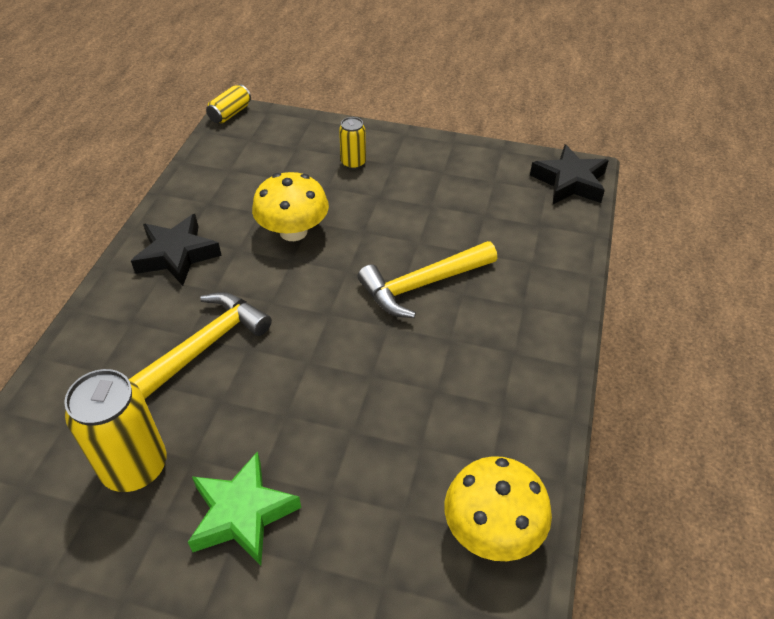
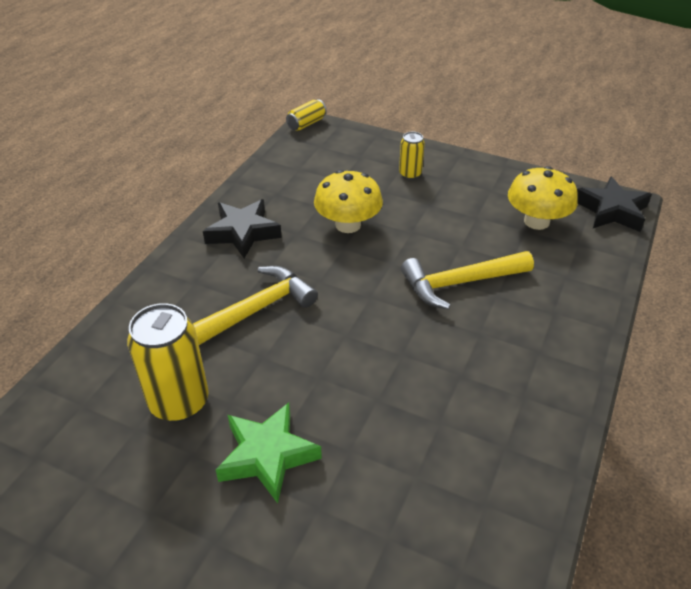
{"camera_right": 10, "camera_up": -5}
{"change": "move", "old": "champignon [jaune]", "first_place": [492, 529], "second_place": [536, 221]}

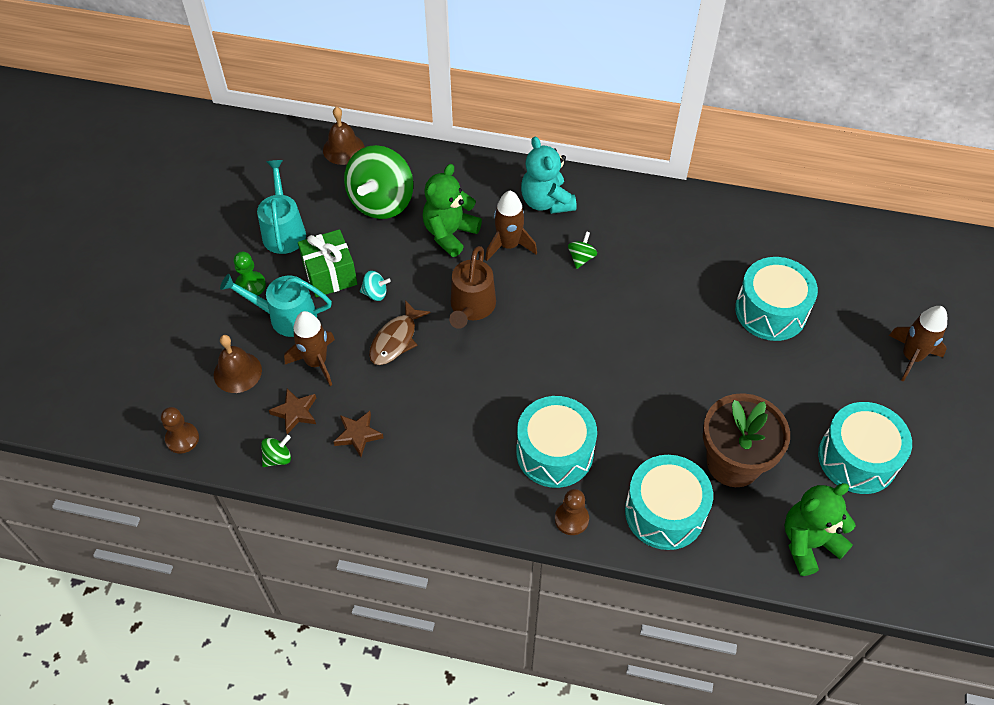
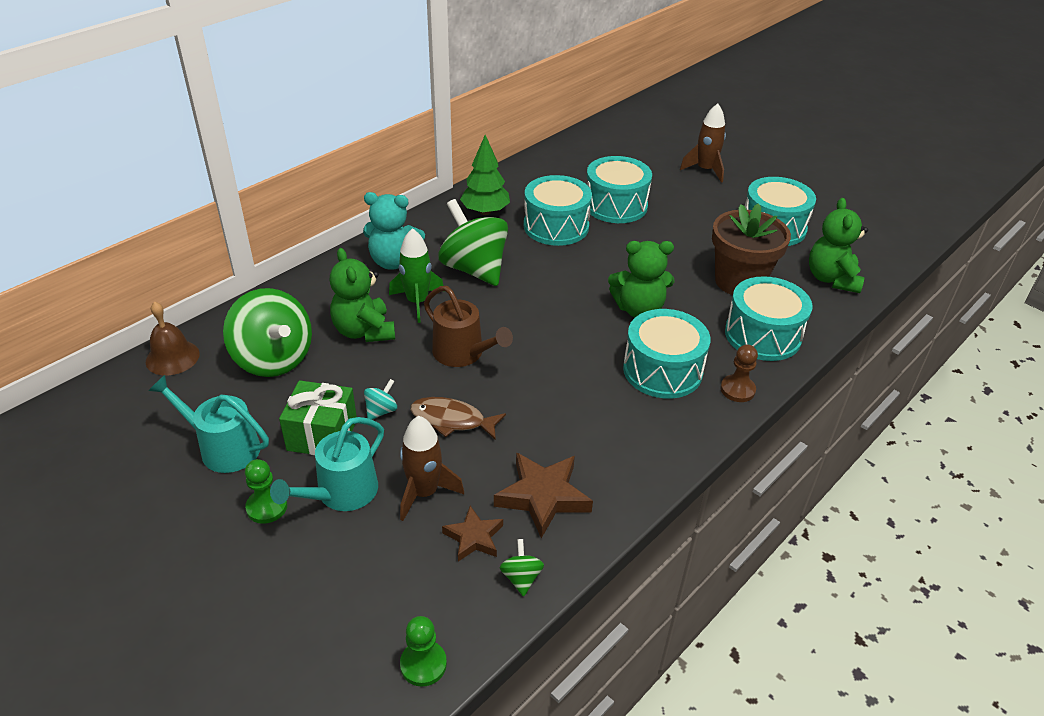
{"camera_right": -60, "camera_up": -15}
{"change": "recolor", "old": "pion [marron]", "new": "pion [vert]", "first_place": [182, 439], "second_place": [423, 664]}
{"change": "delete", "old": "cloche [marron]", "first_place": [237, 372]}
{"change": "resize", "old": "étoile [marron]", "first_place": [358, 435], "second_place": [543, 496], "factor": 1.64}
{"change": "rotate", "old": "poisson [marron]", "first_place": [395, 340], "second_place": [452, 420], "degrees": 135}
{"change": "recolor", "old": "fusée [marron]", "new": "fusée [vert]", "first_place": [509, 245], "second_place": [417, 302]}
{"change": "resize", "old": "toupie [vert]", "first_place": [581, 258], "second_place": [474, 269], "factor": 2.45}
{"change": "insert", "new": "arbre [vert]", "second_place": [485, 212]}
{"change": "insert", "new": "tambour [turquoise]", "second_place": [556, 226]}
{"change": "insert", "new": "ours en peluche [vert]", "second_place": [639, 309]}

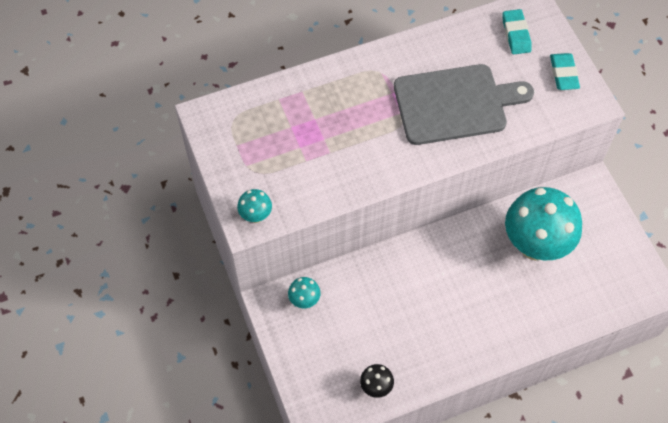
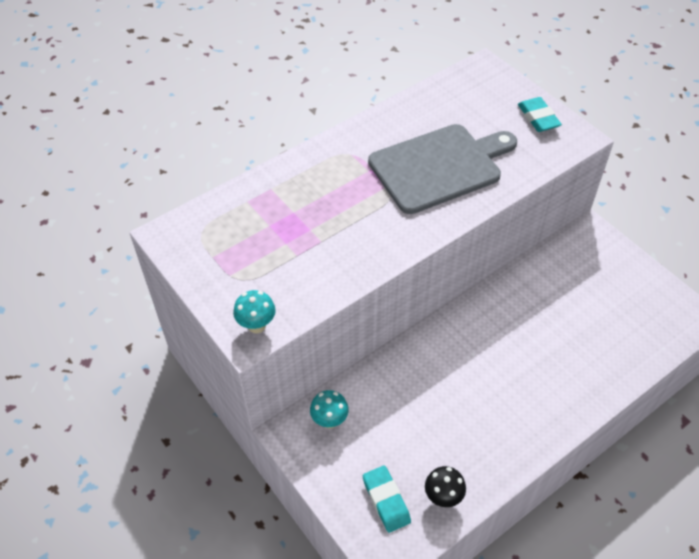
{"camera_right": -15, "camera_up": -10}
{"change": "move", "old": "gomme [turquoise]", "first_place": [516, 34], "second_place": [386, 500]}
{"change": "delete", "old": "champignon [turquoise]", "first_place": [535, 245]}

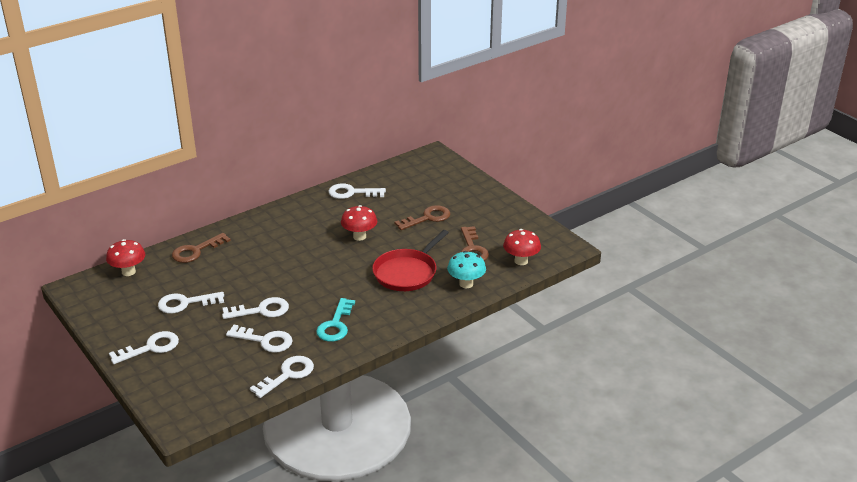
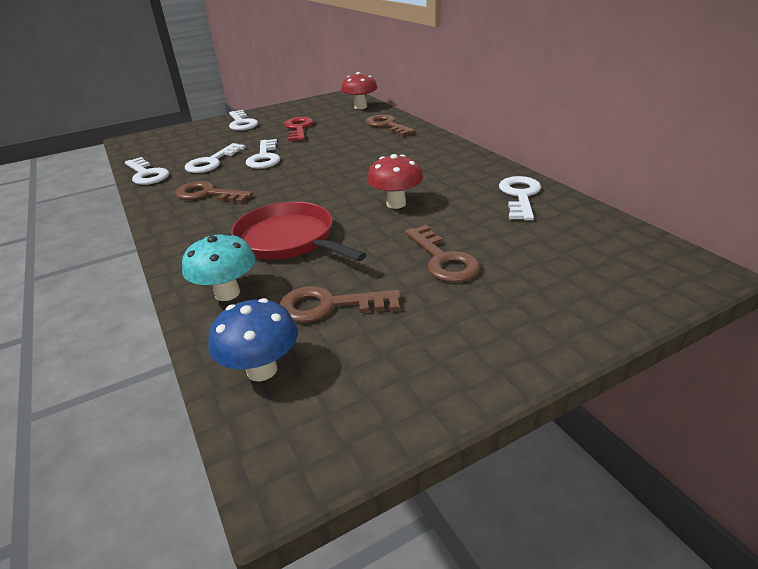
{"camera_right": 100, "camera_up": 0}
{"change": "recolor", "old": "clé [blanc]", "new": "clé [rouge]", "first_place": [185, 303], "second_place": [298, 128]}
{"change": "recolor", "old": "clé [turquoise]", "new": "clé [marron]", "first_place": [335, 325], "second_place": [207, 194]}
{"change": "recolor", "old": "champignon [rouge]", "new": "champignon [bleu]", "first_place": [521, 261], "second_place": [262, 370]}

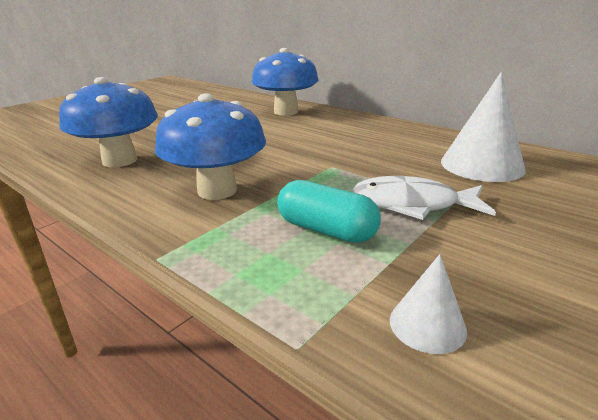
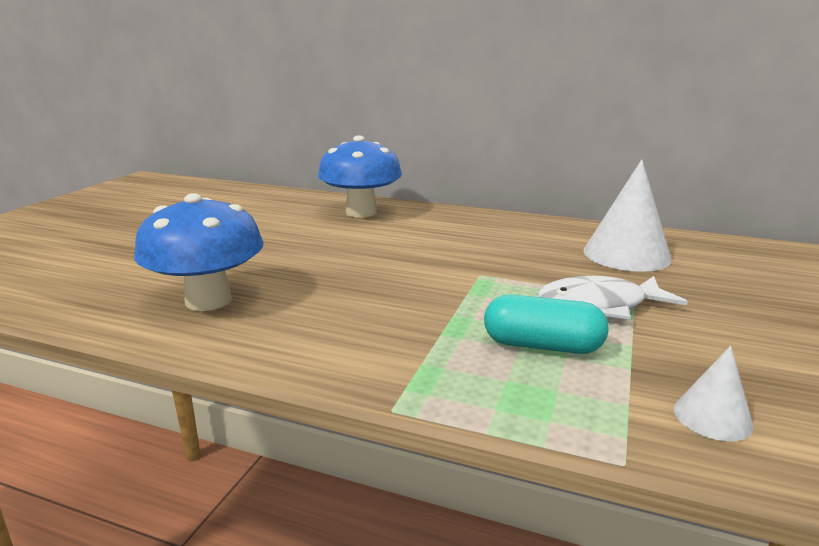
{"camera_right": -20, "camera_up": -5}
{"change": "delete", "old": "champignon [bleu]", "first_place": [217, 190]}

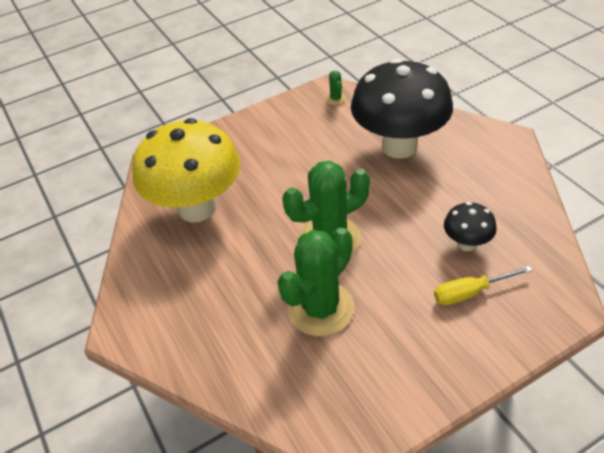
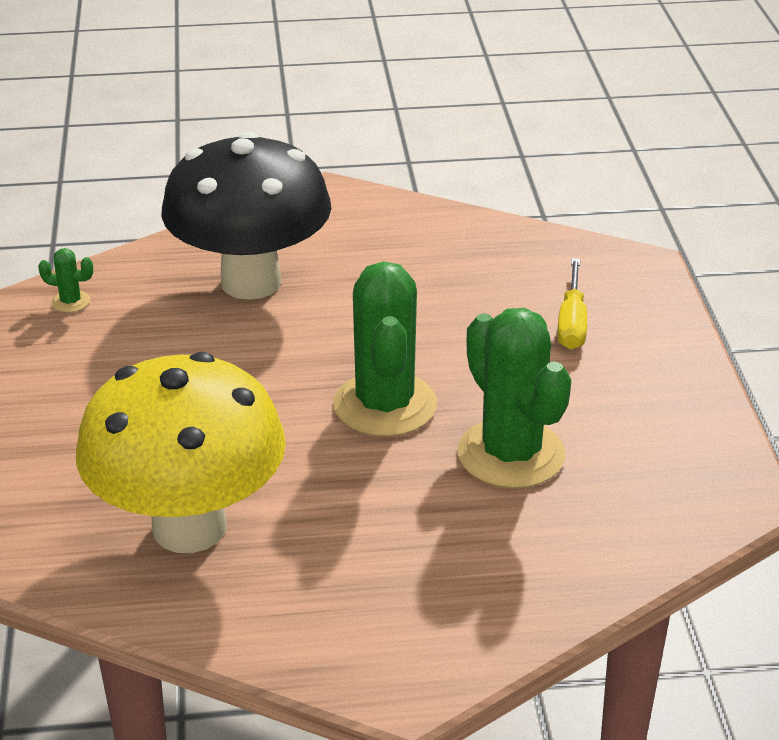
{"camera_right": -70, "camera_up": -10}
{"change": "delete", "old": "champignon [noir]", "first_place": [466, 244]}

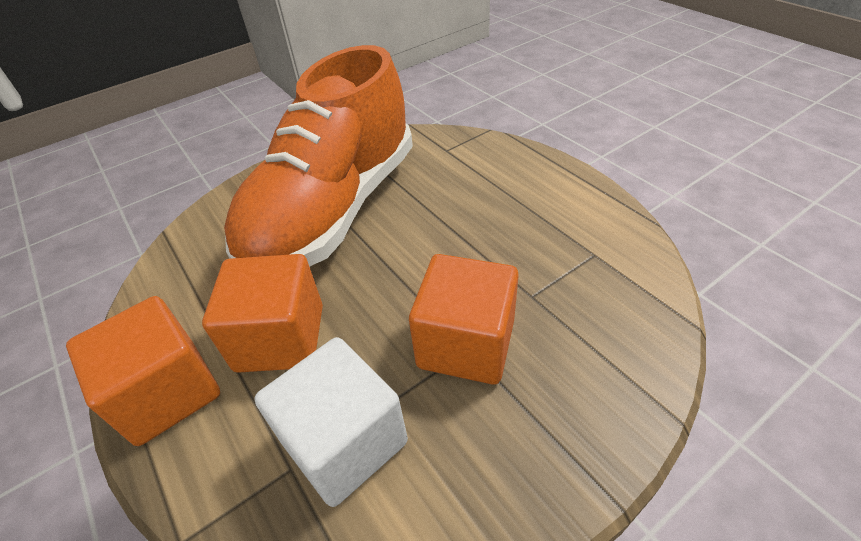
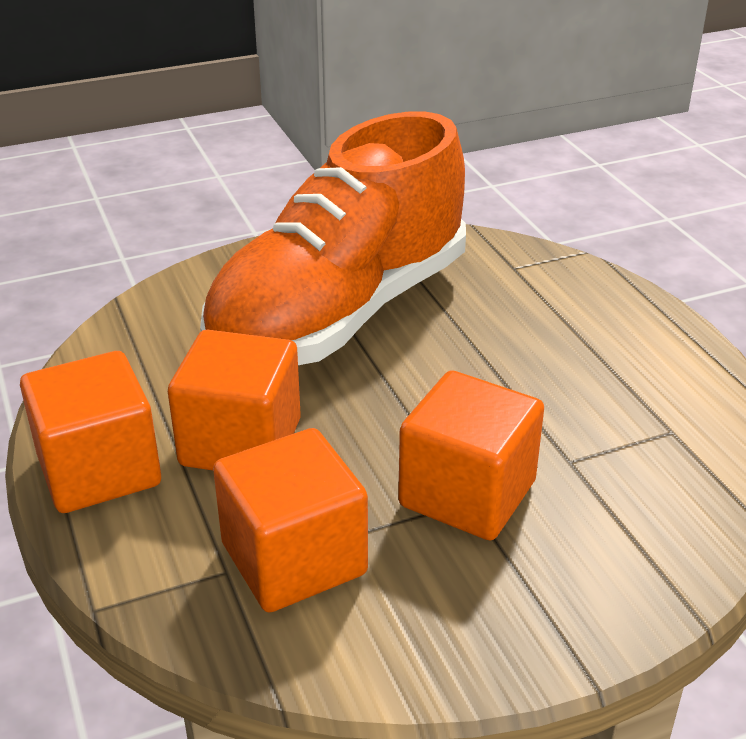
{"camera_right": 10, "camera_up": -10}
{"change": "recolor", "old": "cube [blanc]", "new": "cube [orange]", "first_place": [344, 442], "second_place": [294, 559]}

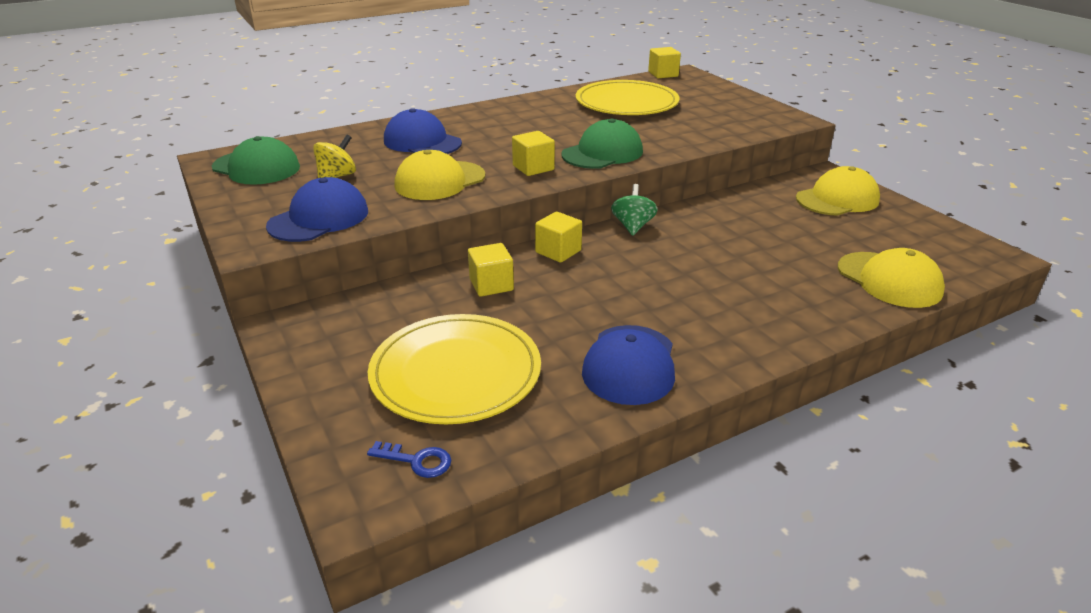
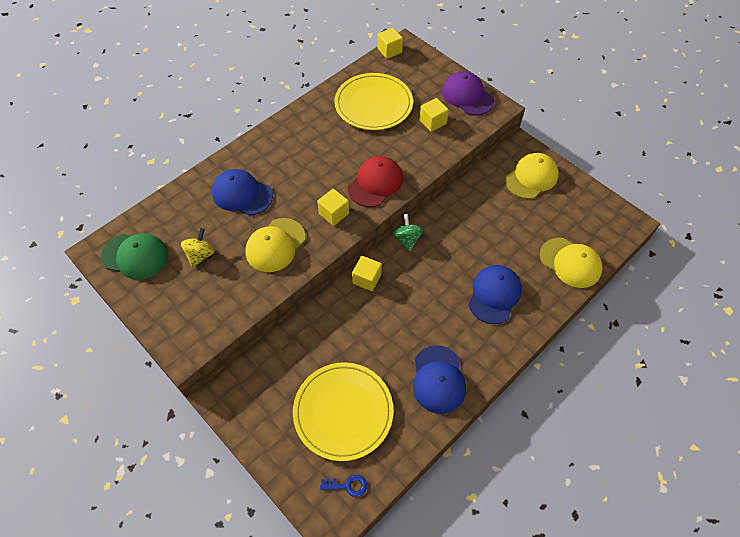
{"camera_right": -15, "camera_up": 25}
{"change": "move", "old": "casquette [bleu]", "first_place": [319, 218], "second_place": [494, 295]}
{"change": "move", "old": "cube [jaune]", "first_place": [491, 285], "second_place": [432, 122]}
{"change": "recolor", "old": "casquette [vert]", "new": "casquette [rouge]", "first_place": [602, 153], "second_place": [375, 183]}
{"change": "insert", "new": "casquette [violet]", "second_place": [467, 96]}

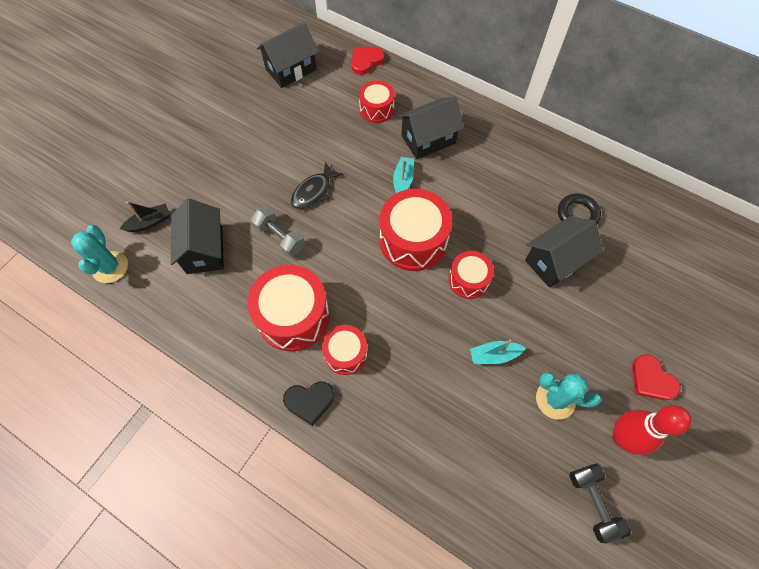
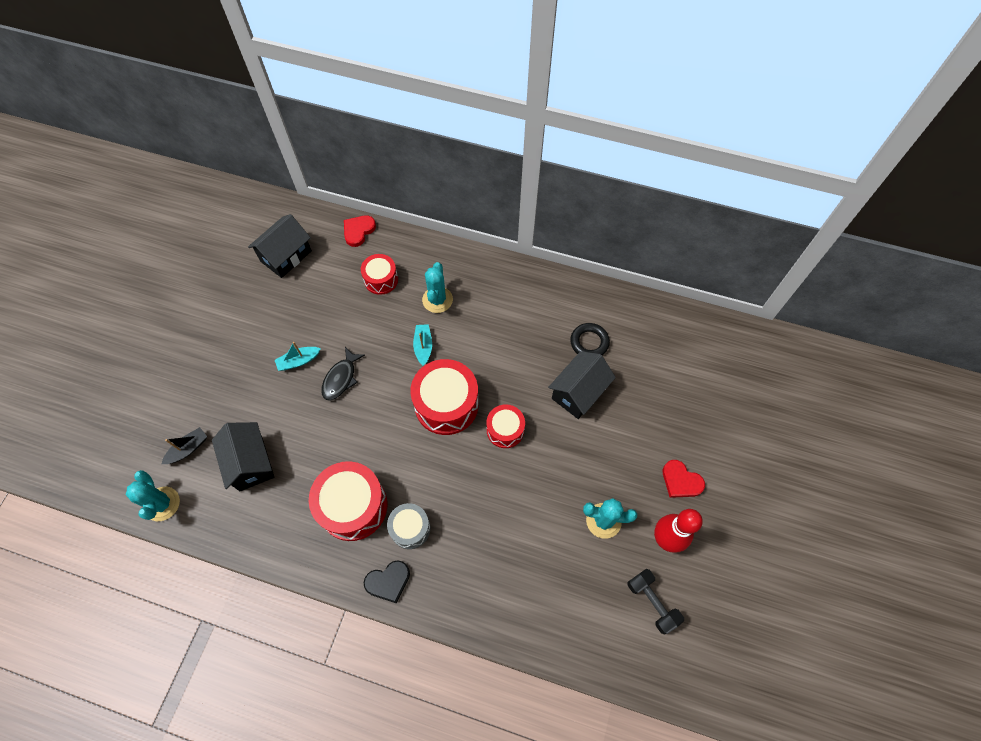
{"camera_right": -15, "camera_up": 0}
{"change": "delete", "old": "haltère [gris]", "first_place": [280, 238]}
{"change": "recolor", "old": "tambour [rouge]", "new": "tambour [gris]", "first_place": [345, 353], "second_place": [410, 528]}
{"change": "replace", "old": "maison [noir]", "new": "cactus [turquoise]", "first_place": [428, 139], "second_place": [437, 300]}
{"change": "move", "old": "bateau [turquoise]", "first_place": [494, 355], "second_place": [298, 361]}

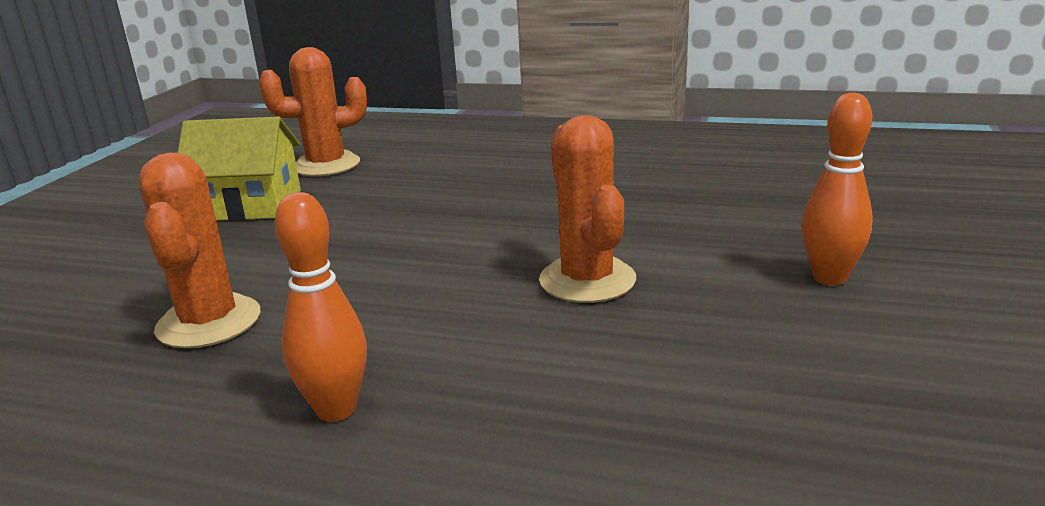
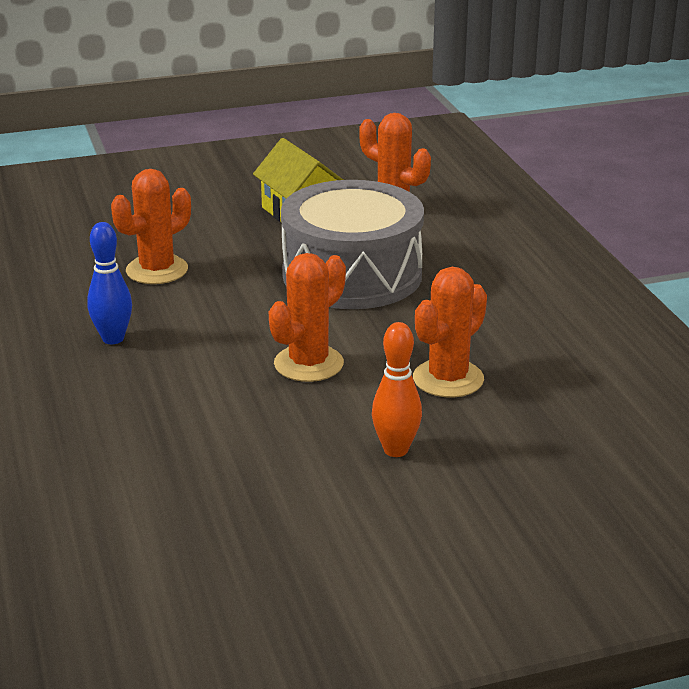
{"camera_right": 55, "camera_up": 5}
{"change": "recolor", "old": "quille [orange]", "new": "quille [bleu]", "first_place": [336, 409], "second_place": [113, 339]}
{"change": "insert", "new": "tambour [gris]", "second_place": [352, 275]}
{"change": "insert", "new": "cactus [orange]", "second_place": [448, 379]}

